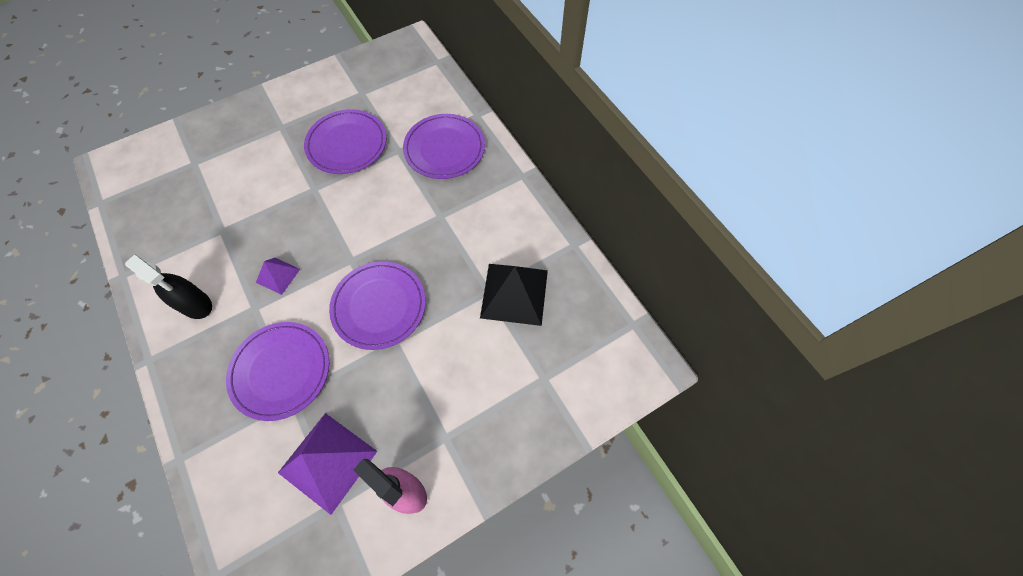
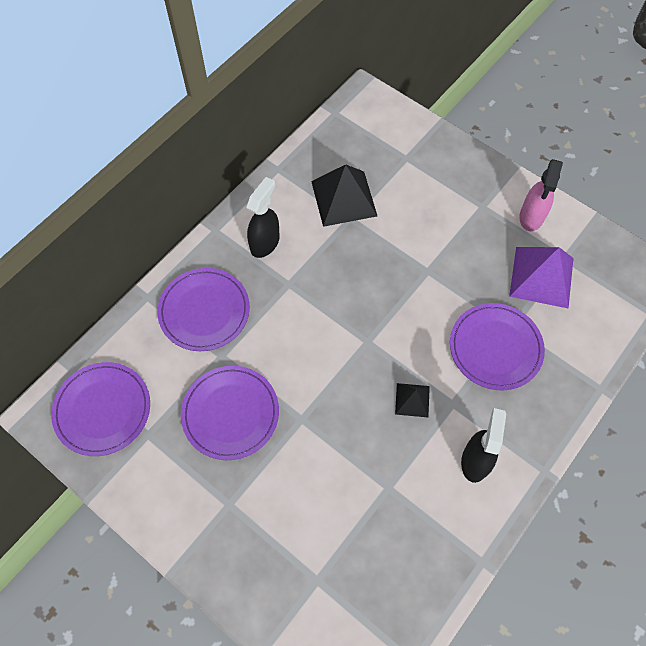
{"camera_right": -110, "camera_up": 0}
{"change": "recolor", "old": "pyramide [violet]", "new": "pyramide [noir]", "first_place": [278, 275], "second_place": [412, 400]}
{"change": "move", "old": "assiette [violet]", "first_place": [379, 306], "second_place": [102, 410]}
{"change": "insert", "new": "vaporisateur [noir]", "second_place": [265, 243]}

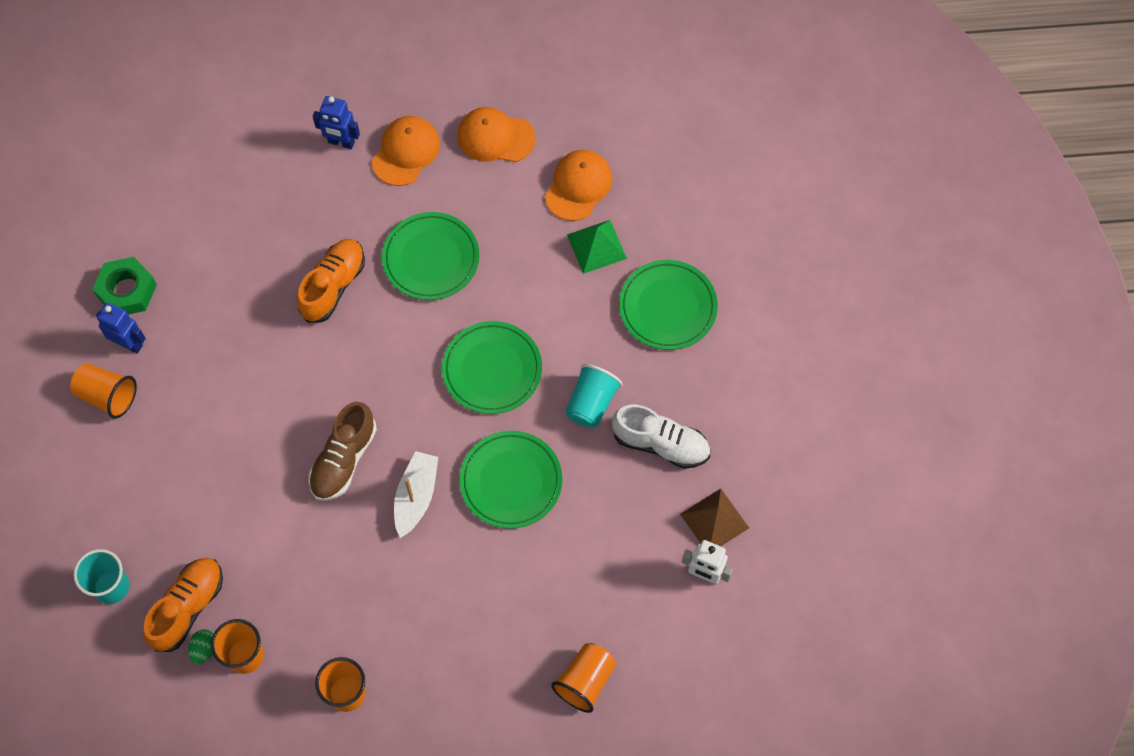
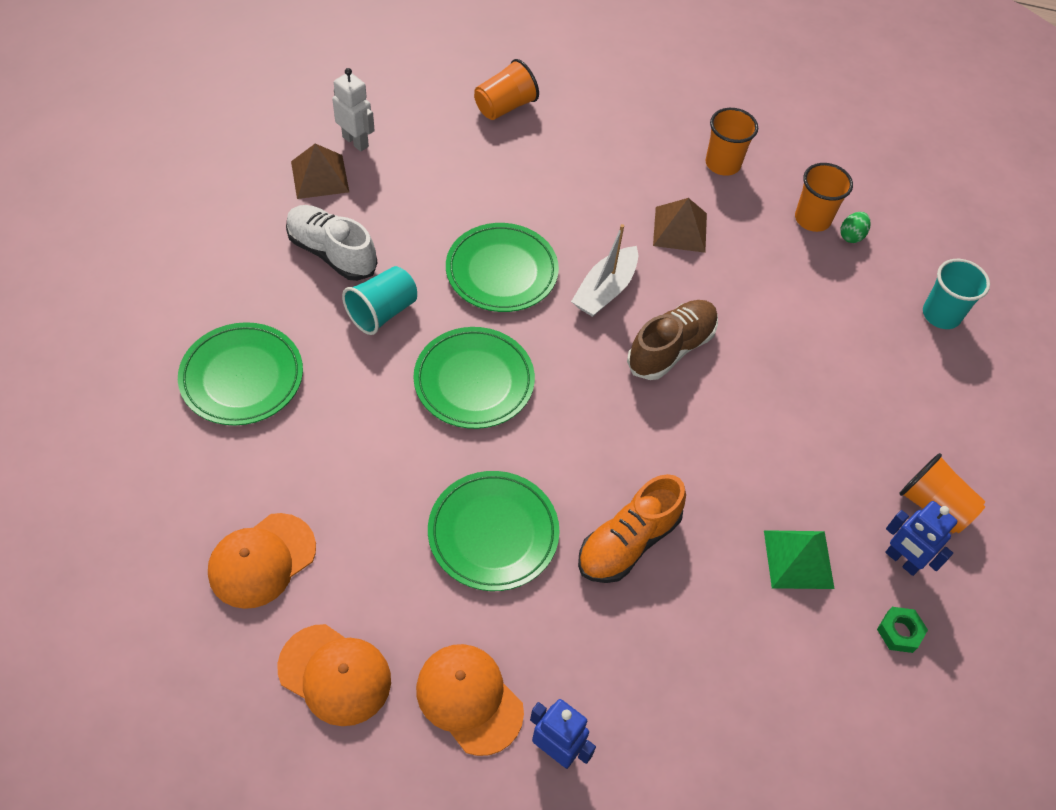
{"camera_right": -165, "camera_up": -10}
{"change": "resize", "old": "écrou [vert]", "first_place": [127, 291], "second_place": [899, 632], "factor": 0.56}
{"change": "delete", "old": "chaussure [orange]", "first_place": [188, 608]}
{"change": "rotate", "old": "casquette [orange]", "first_place": [406, 152], "second_place": [469, 699], "degrees": 90}
{"change": "move", "old": "pyramide [vert]", "first_place": [596, 246], "second_place": [798, 559]}
{"change": "insert", "new": "pyramide [marron]", "second_place": [680, 229]}

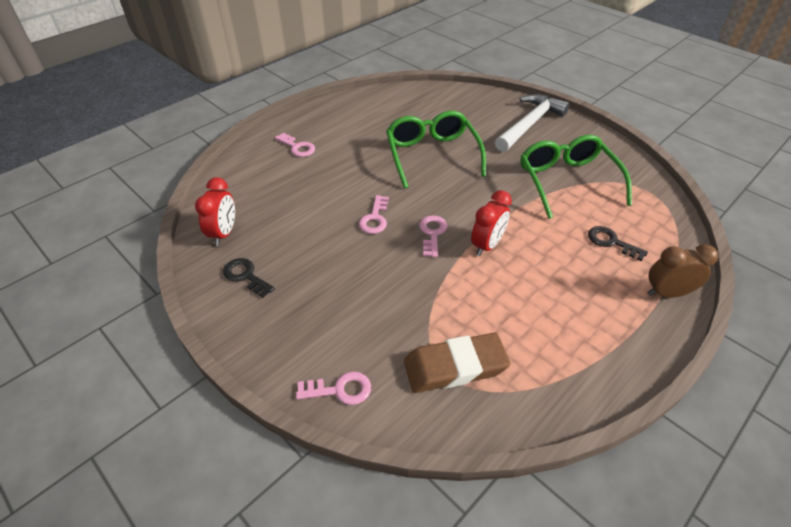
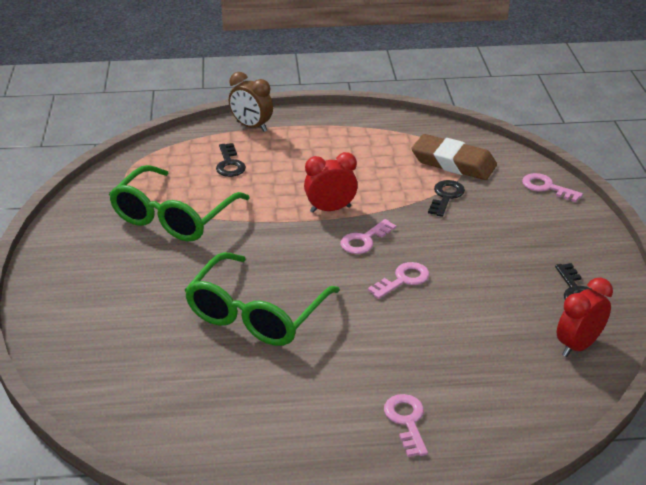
{"camera_right": -140, "camera_up": -10}
{"change": "delete", "old": "marteau [blanc]", "first_place": [530, 124]}
{"change": "insert", "new": "clé [noir]", "second_place": [446, 196]}

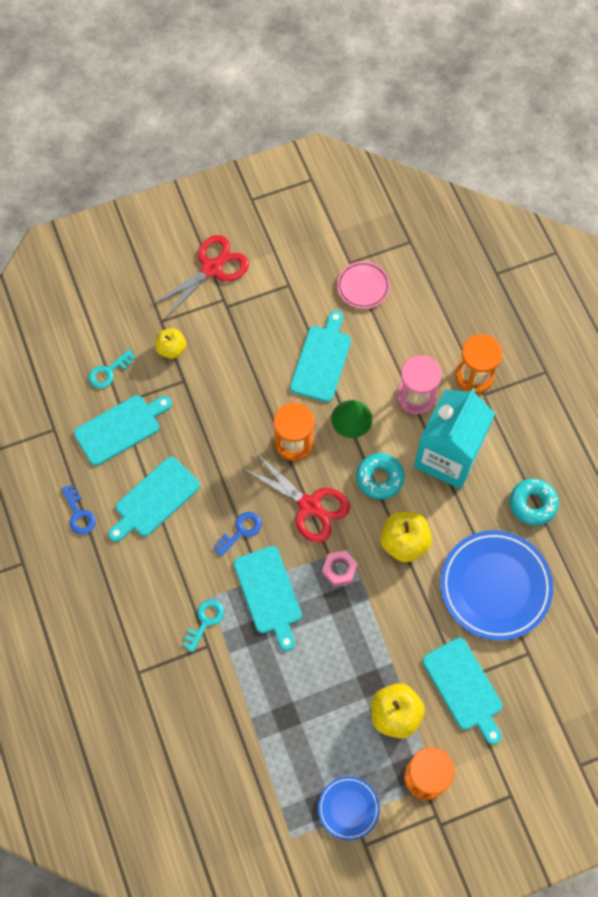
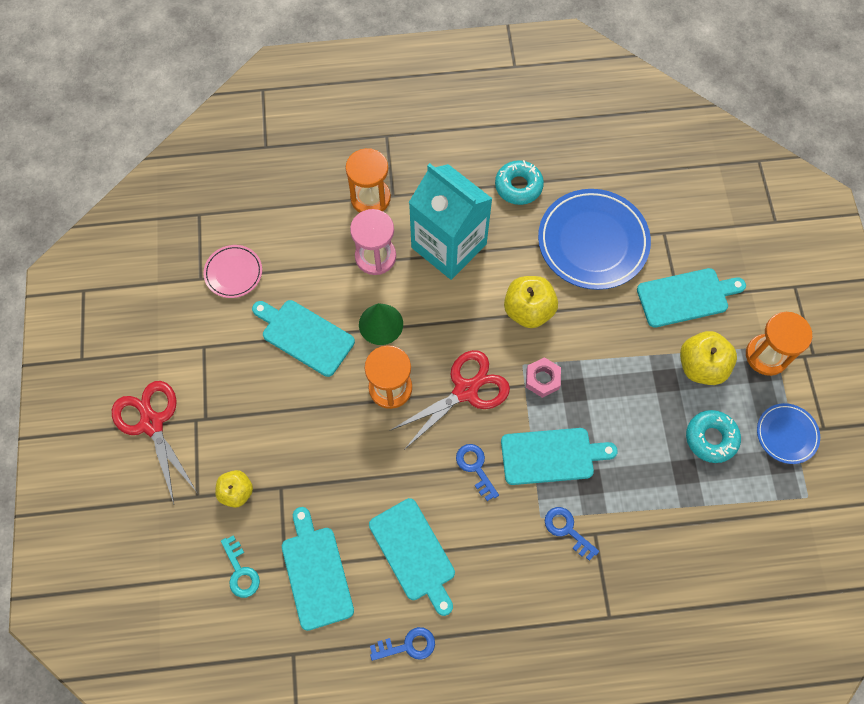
{"camera_right": -75, "camera_up": 0}
{"change": "recolor", "old": "clé [turquoise]", "new": "clé [bleu]", "first_place": [205, 621], "second_place": [567, 530]}
{"change": "move", "old": "beignet [turquoise]", "first_place": [379, 478], "second_place": [711, 438]}

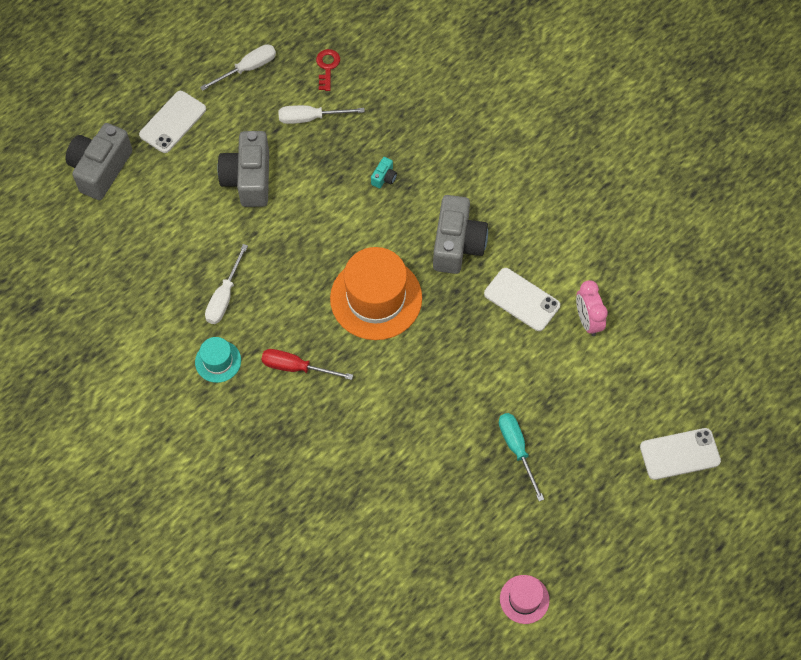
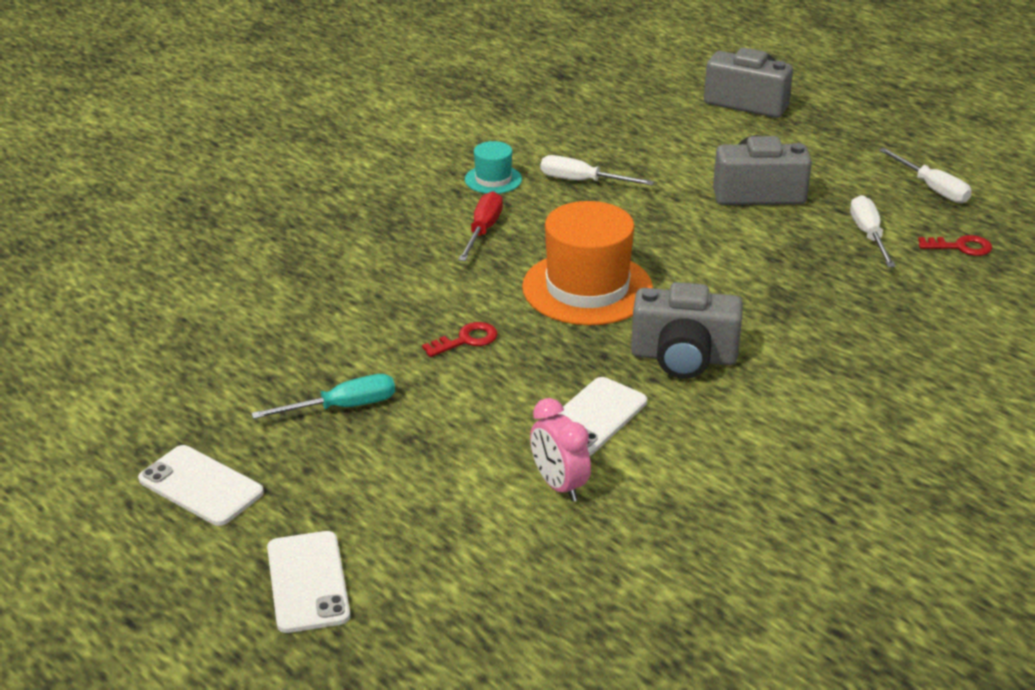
{"camera_right": 90, "camera_up": -30}
{"change": "move", "old": "téléphone [blanc]", "first_place": [173, 122], "second_place": [200, 486]}
{"change": "delete", "old": "appareil photo [turquoise]", "first_place": [384, 177]}
{"change": "delete", "old": "chapeau [rose]", "first_place": [524, 599]}
{"change": "rotate", "old": "réveil [rose]", "first_place": [587, 320], "second_place": [559, 485], "degrees": -105}
{"change": "insert", "new": "clé [rouge]", "second_place": [466, 340]}

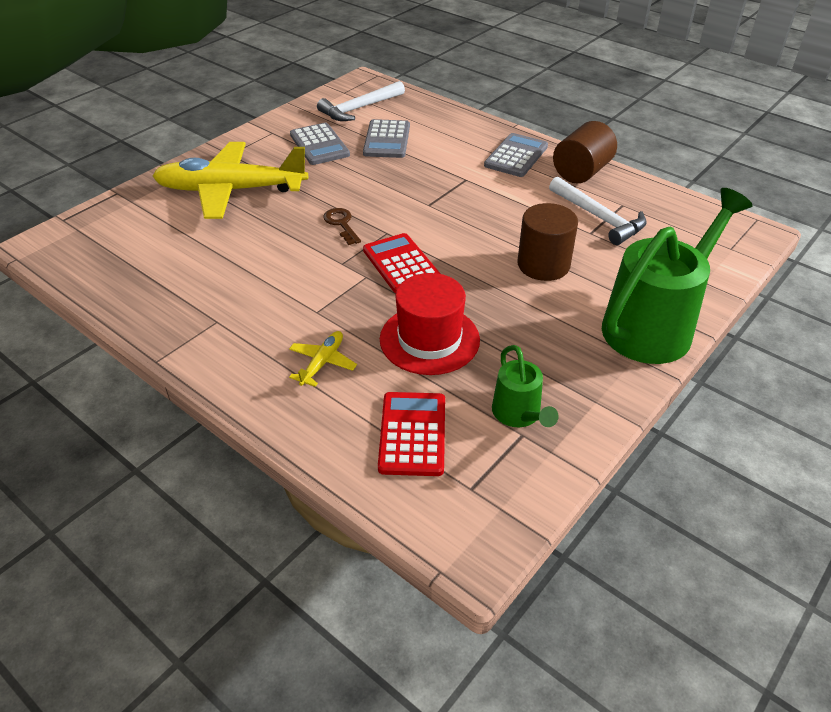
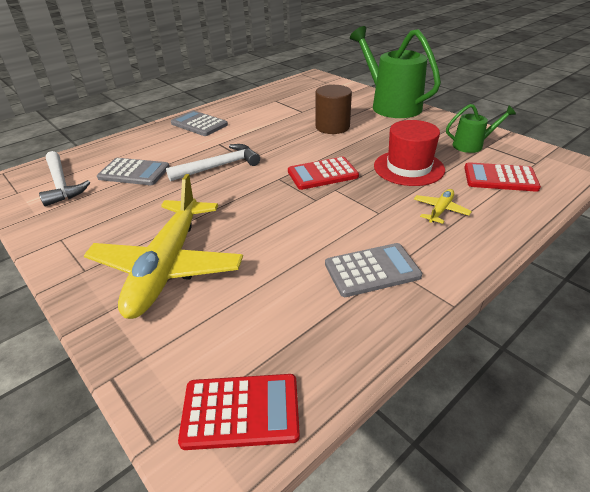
{"camera_right": -80, "camera_up": -5}
{"change": "rotate", "old": "avion [jaune]", "first_place": [322, 363], "second_place": [440, 210], "degrees": 90}
{"change": "move", "old": "calculatrice [gris]", "first_place": [319, 145], "second_place": [372, 270]}
{"change": "delete", "old": "clé [marron]", "first_place": [341, 224]}
{"change": "move", "old": "marteau [blanc]", "first_place": [599, 218], "second_place": [219, 166]}
{"change": "delete", "old": "cylindre [marron]", "first_place": [581, 172]}
{"change": "insert", "new": "calculatrice [rouge]", "second_place": [241, 411]}

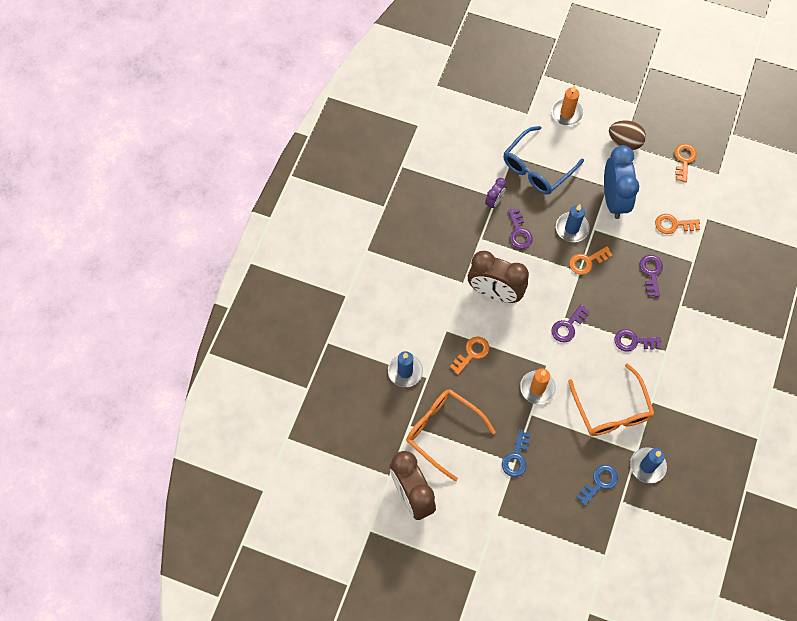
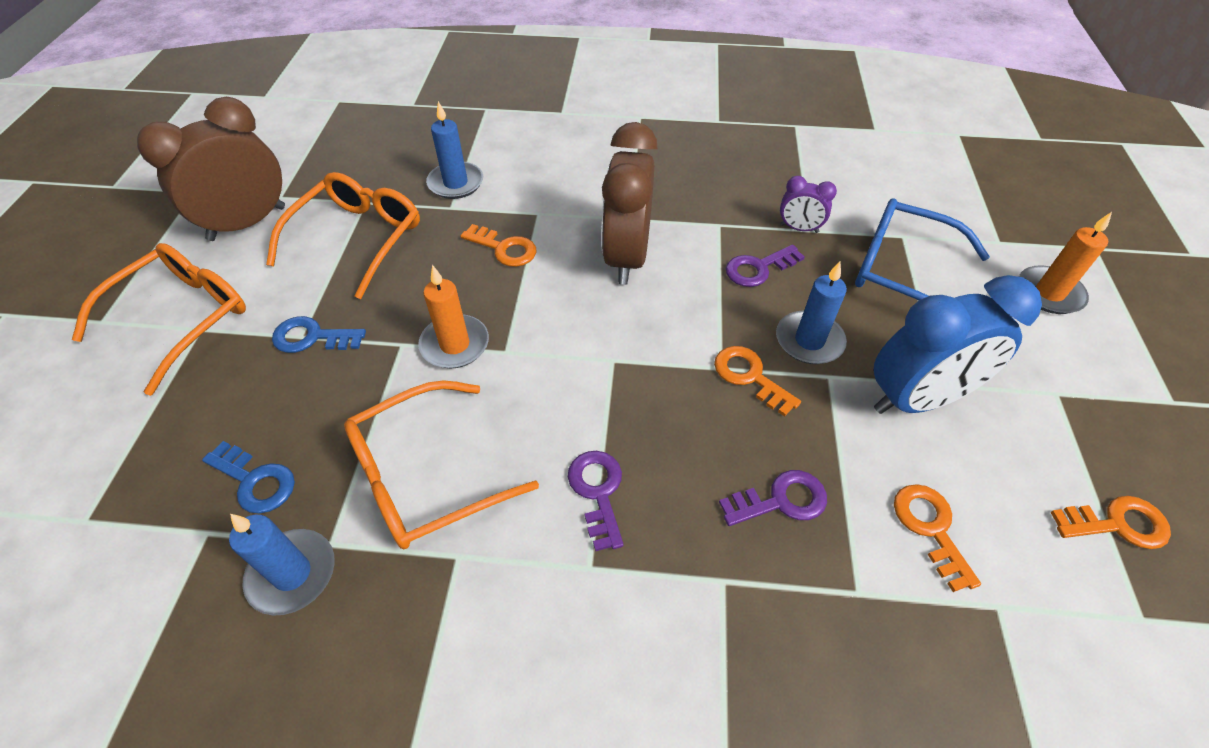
{"camera_right": 75, "camera_up": -15}
{"change": "delete", "old": "clé [violet]", "first_place": [568, 326]}
{"change": "delete", "old": "œuf [marron]", "first_place": [624, 142]}
{"change": "insert", "new": "lunettes [orange]", "second_place": [182, 318]}

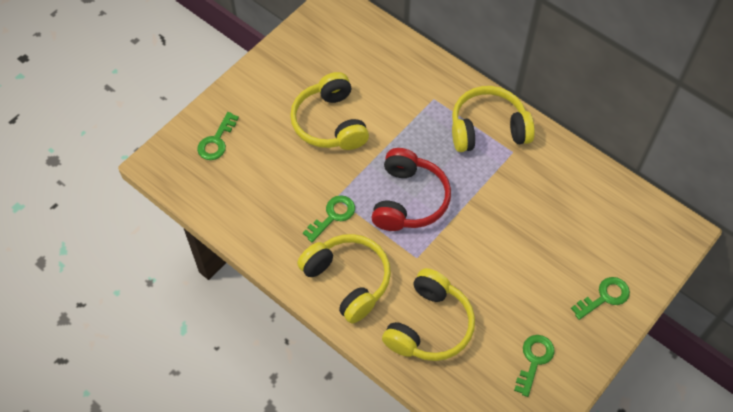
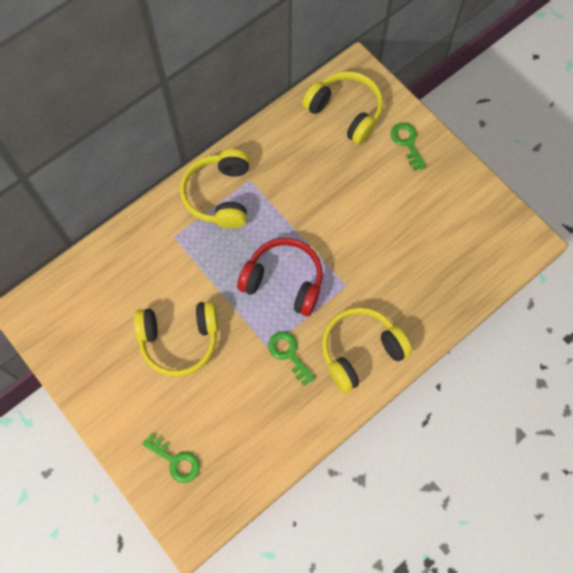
{"camera_right": -80, "camera_up": 10}
{"change": "move", "old": "casque audio [jaune]", "first_place": [429, 326], "second_place": [345, 112]}
{"change": "delete", "old": "clé [vert]", "first_place": [534, 360]}

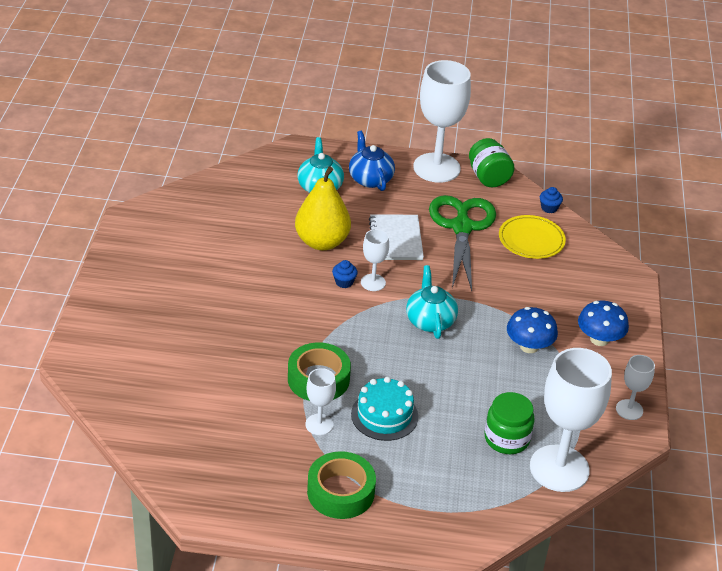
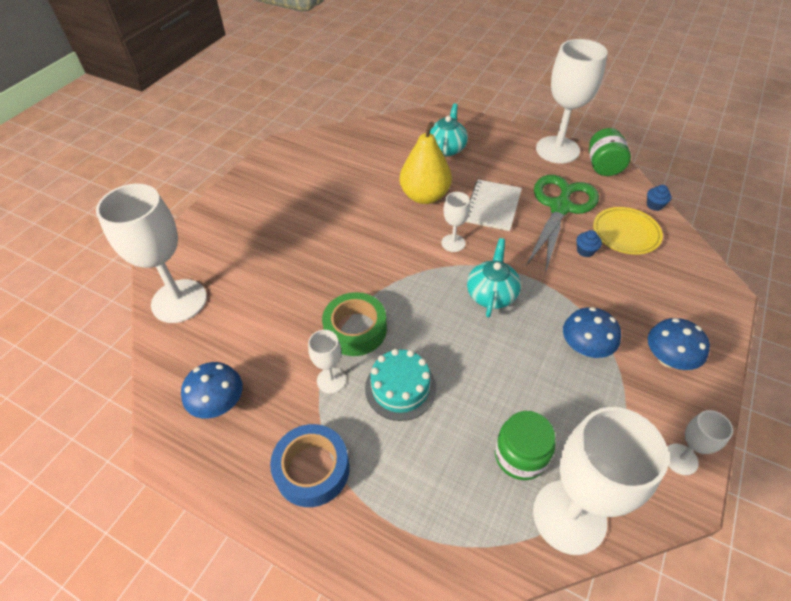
{"camera_right": 25, "camera_up": 10}
{"change": "recolor", "old": "ruban adhésif [vert]", "new": "ruban adhésif [bleu]", "first_place": [340, 492], "second_place": [312, 469]}
{"change": "move", "old": "muffin [bleu]", "first_place": [344, 282], "second_place": [585, 251]}
{"change": "delete", "old": "théière [bleu]", "first_place": [370, 179]}
{"change": "insert", "new": "verre à pied [blanc]", "second_place": [179, 301]}
{"change": "insert", "new": "champignon [bleu]", "second_place": [219, 403]}

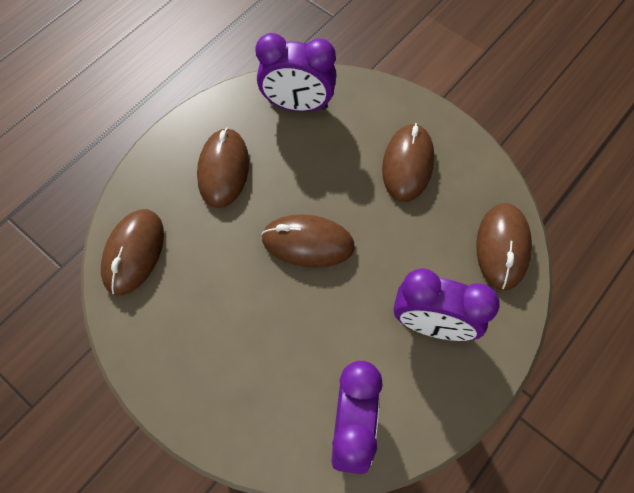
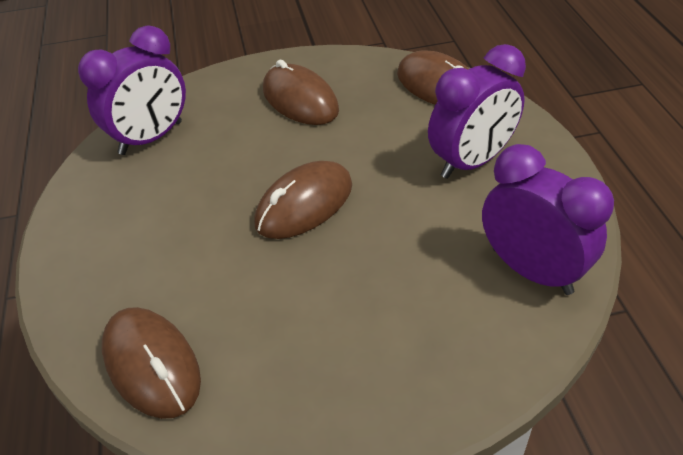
{"camera_right": -50, "camera_up": -20}
{"change": "delete", "old": "souris [marron]", "first_place": [223, 169]}

